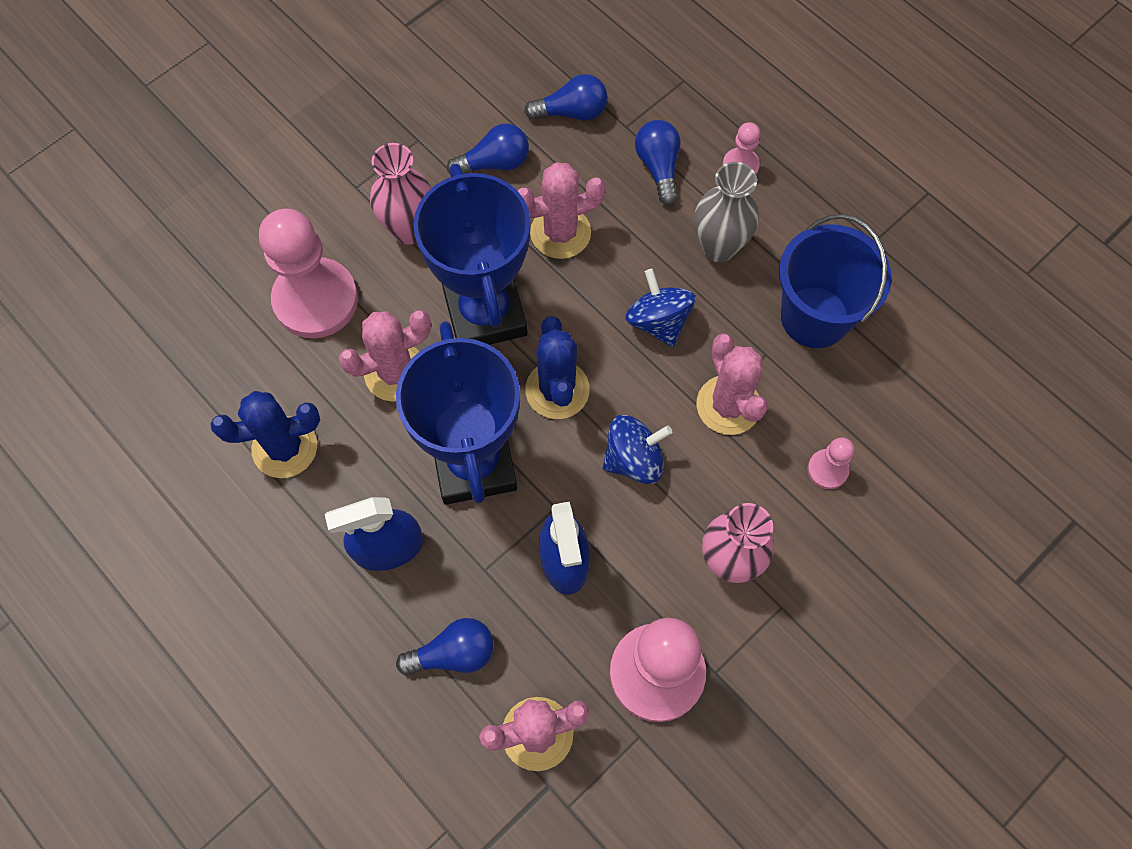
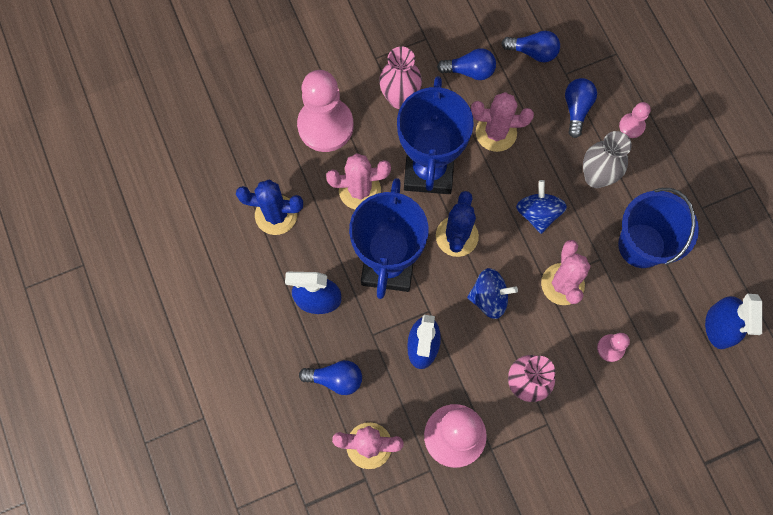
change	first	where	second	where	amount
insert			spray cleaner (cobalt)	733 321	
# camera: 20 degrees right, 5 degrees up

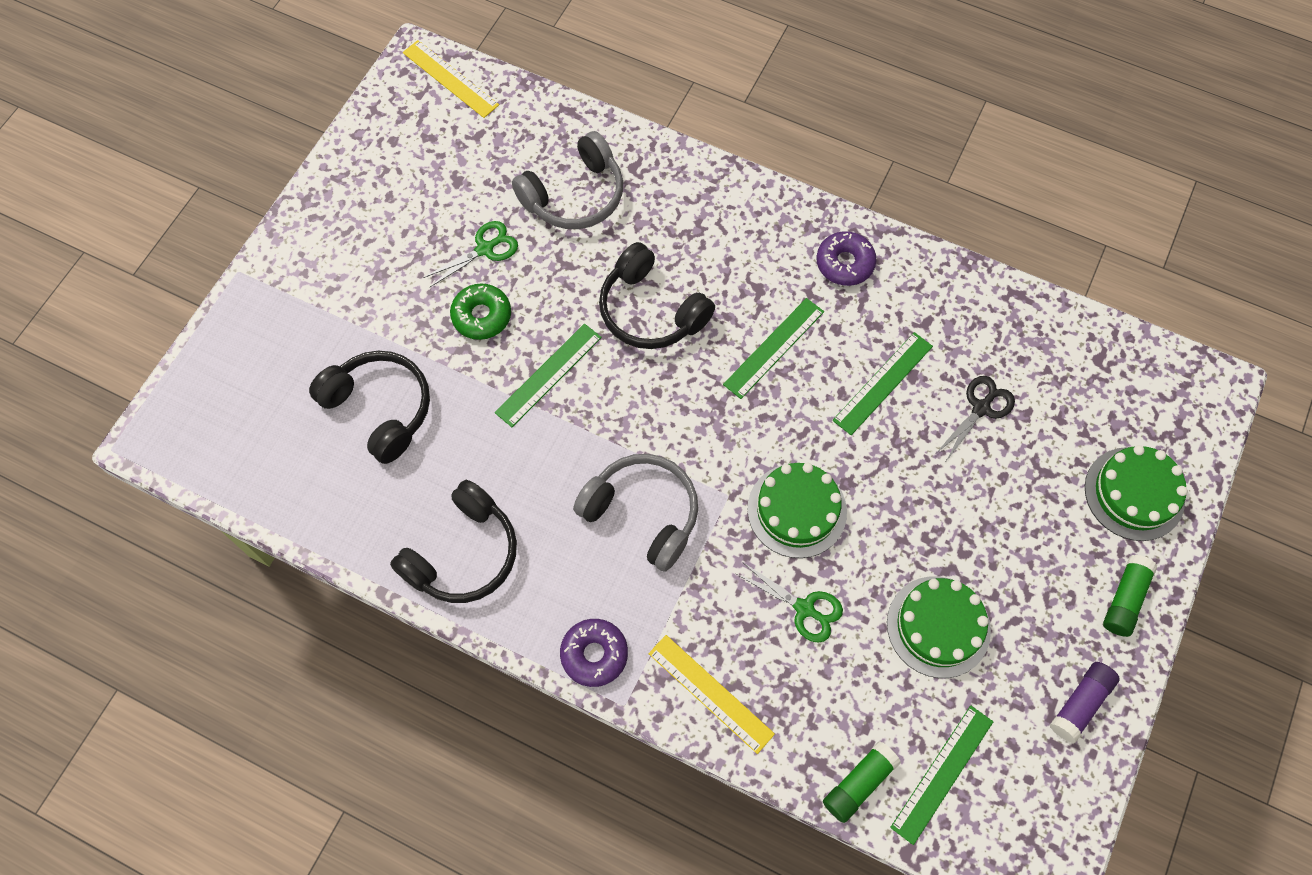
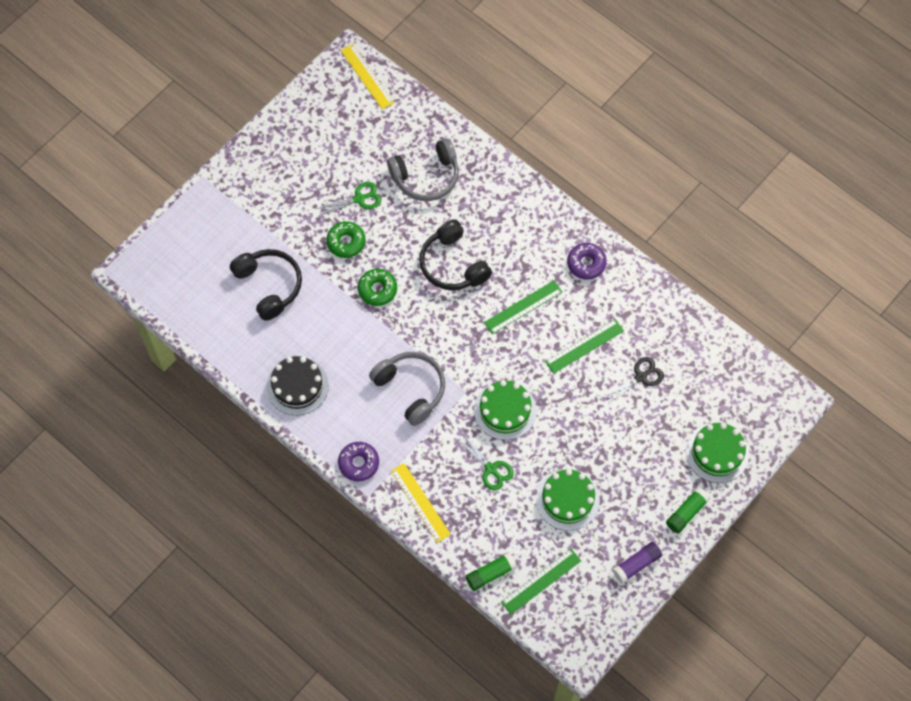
change	first	where	second	where	amount
replace	over-ear headphones (jet-black)	453 541	gateau (jet-black)	297 385	
replace	ruler (green)	548 375	donut (green)	377 287	
# camera: 15 degrees right, 0 degrees up

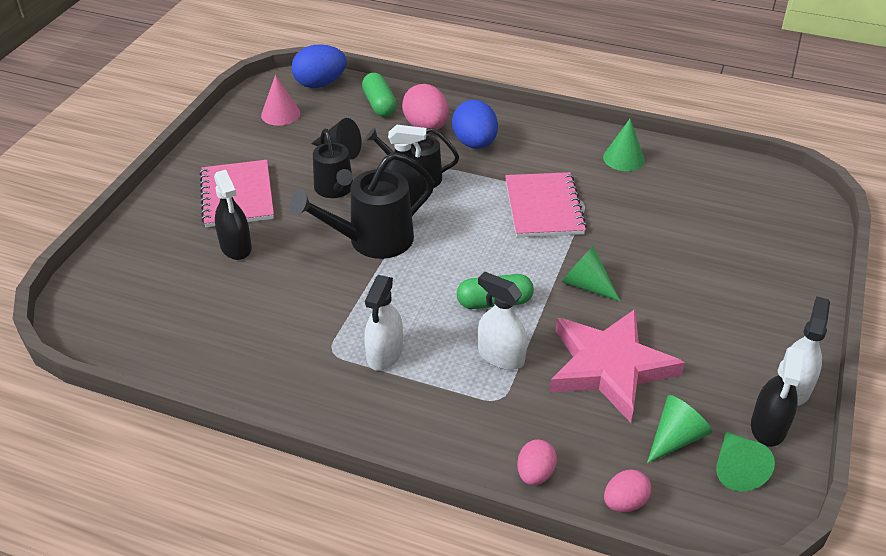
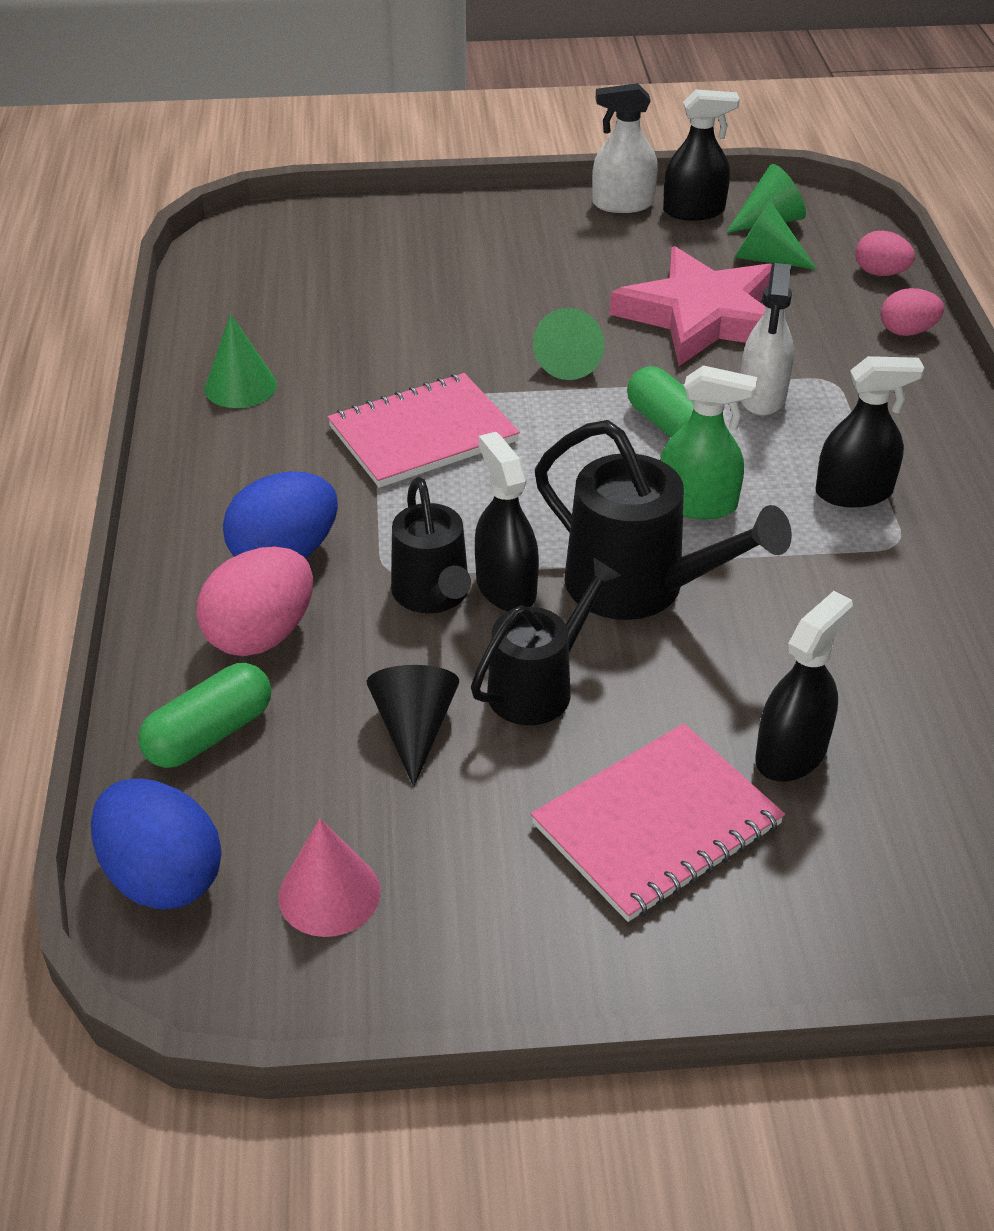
change	first	where	second	where	amount
recolor	spray cleaner (snow-white)	383 323	spray cleaner (jet-black)	869 431	
insert			spray cleaner (green)	708 442	
# camera: 115 degrees left, 0 degrees up

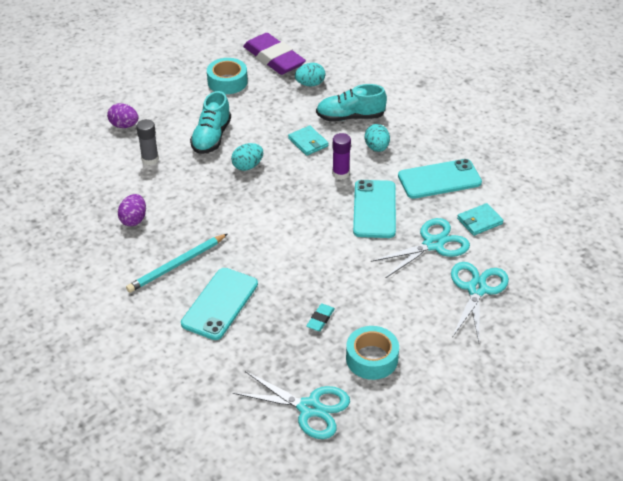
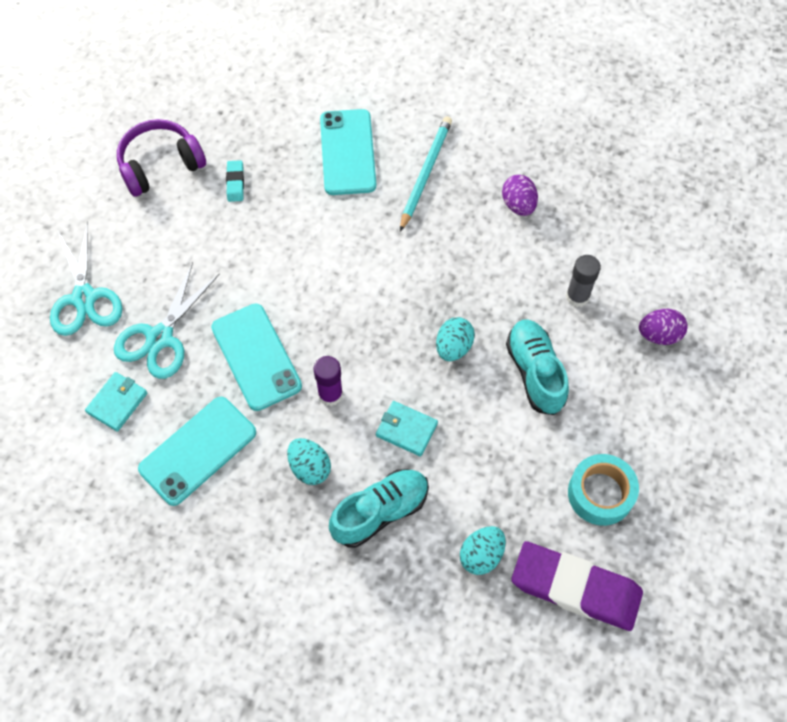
change	first	where	second	where	amount
delete	pair of scissors (aqua)	291 405			
replace	tape (aqua)	372 353	over-ear headphones (purple)	161 158	
# camera: 150 degrees right, 20 degrees up

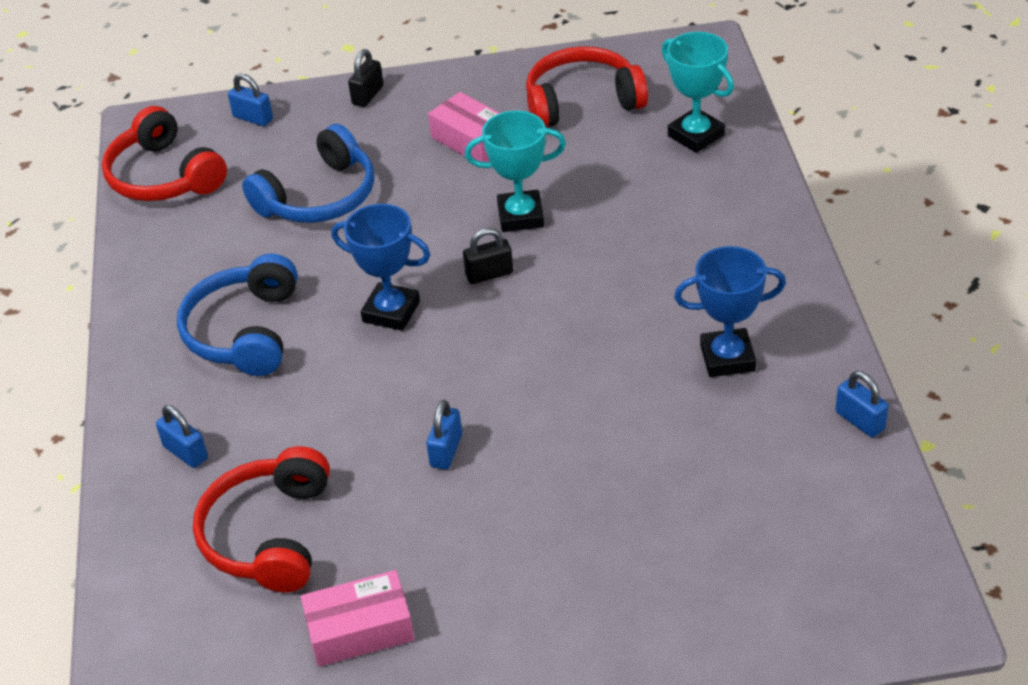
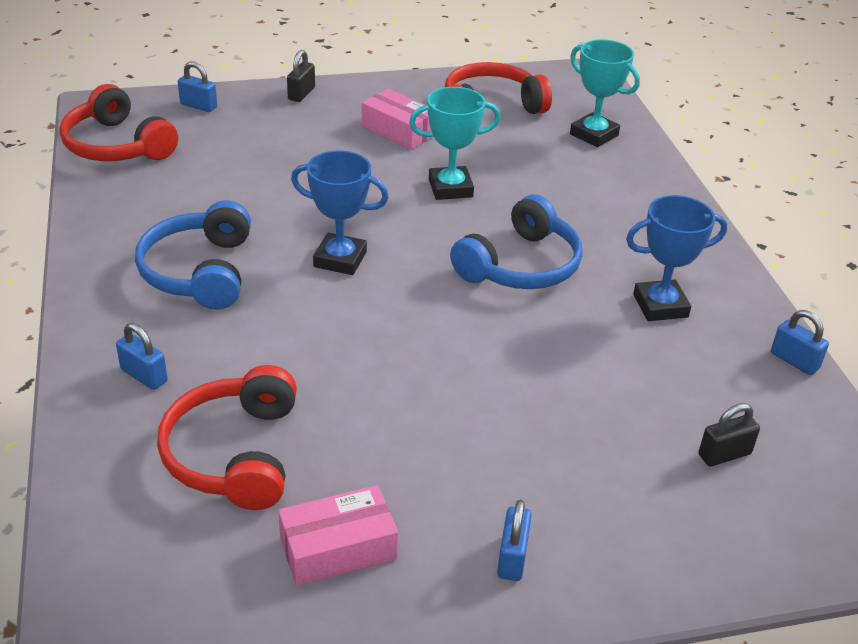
change	first	where	second	where	amount
move	over-ear headphones (cobalt)	308 173		516 241	
move	padlock (cobalt)	444 435		514 540	
move	padlock (jet-black)	488 256		729 434	
# camera: 10 degrees left, 5 degrees down

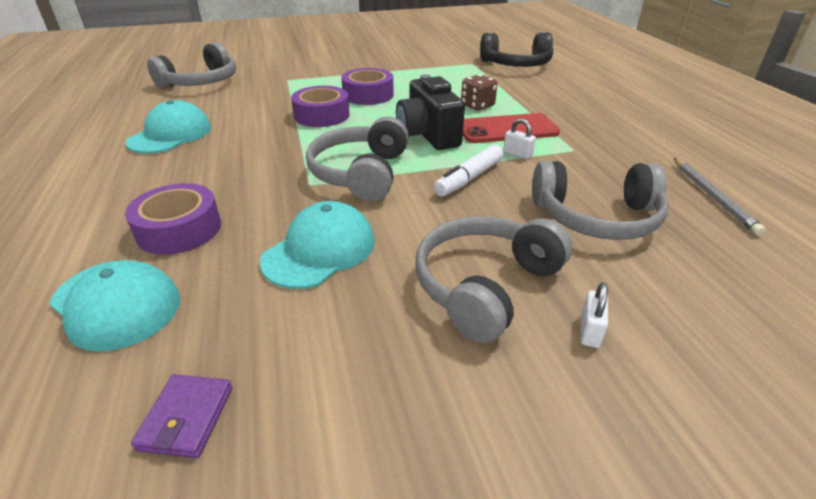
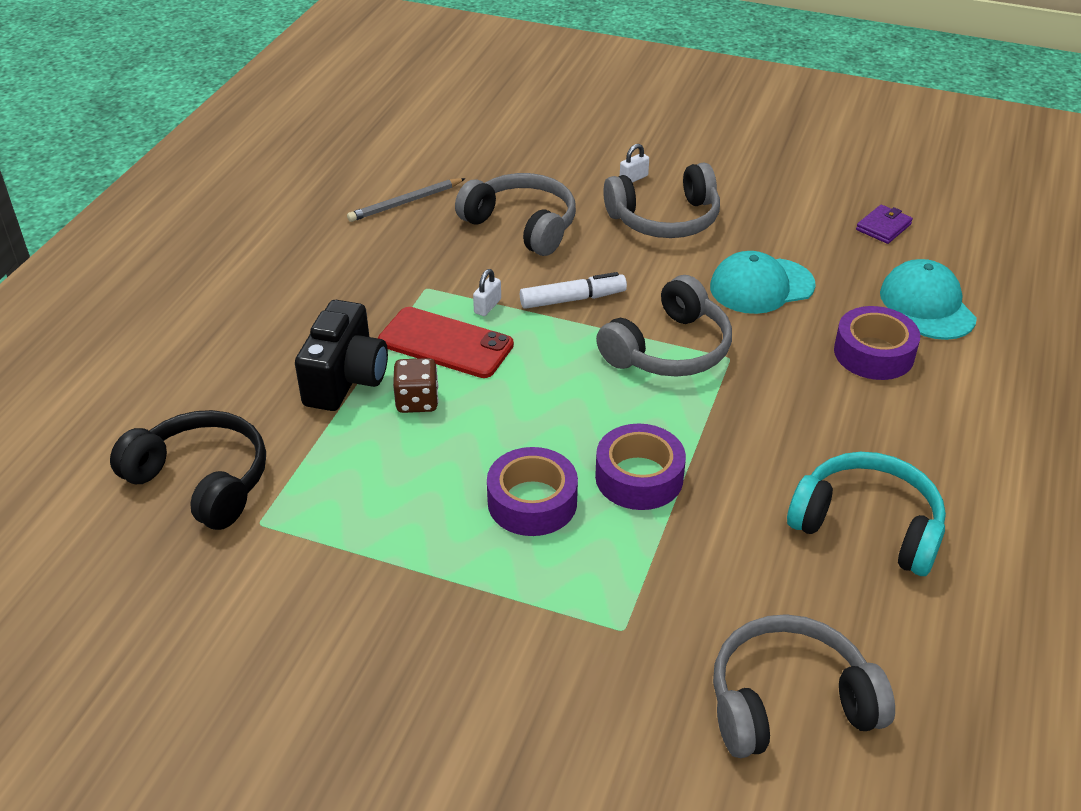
change	first	where	second	where	amount
replace	baseball cap (aqua)	168 127	over-ear headphones (aqua)	866 514	
move	photo camera (jet-black)	430 112		341 355	
rotate	padlock (snow-white)	519 138		487 292	45 degrees clockwise
rotate	pencil (ash-grey)	720 197		406 200	150 degrees counterclockwise
# camera: 145 degrees left, 5 degrees up

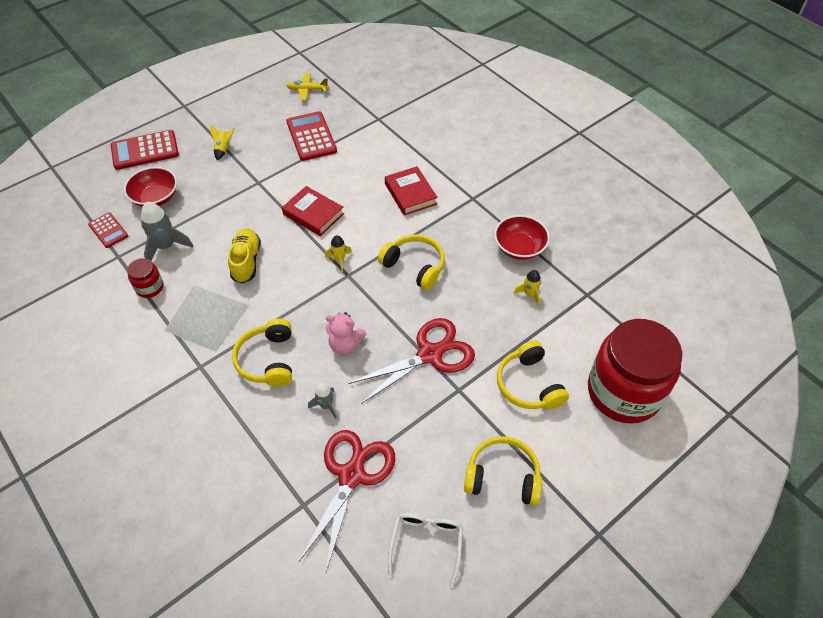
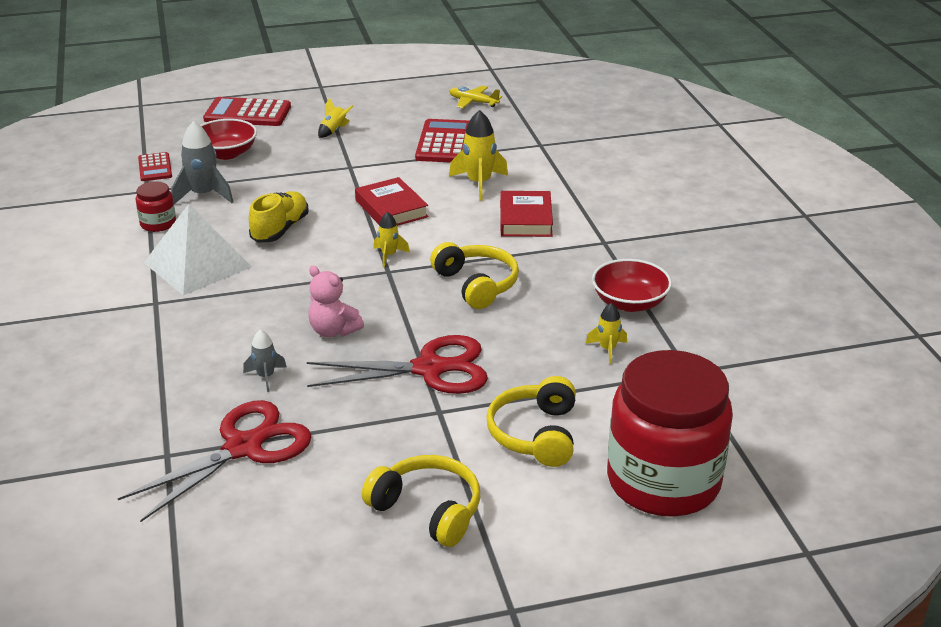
change	first	where	second	where	amount
delete	over-ear headphones (yellow)	262 353			
delete	spectacles (snow-white)	425 550			
insert			spaceship (yellow)	478 155	
# camera: 25 degrees right, 20 degrees down

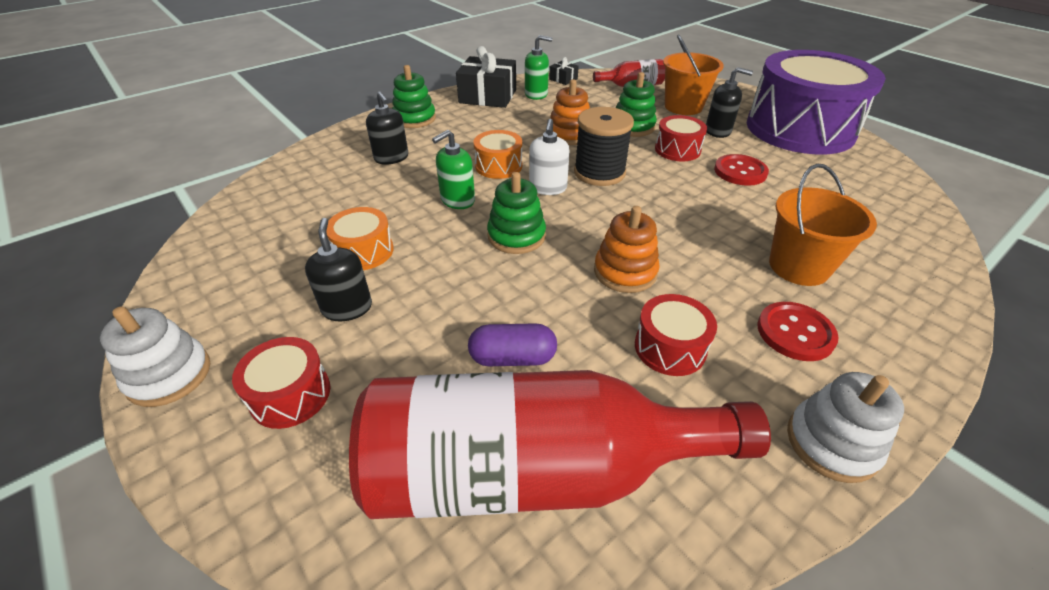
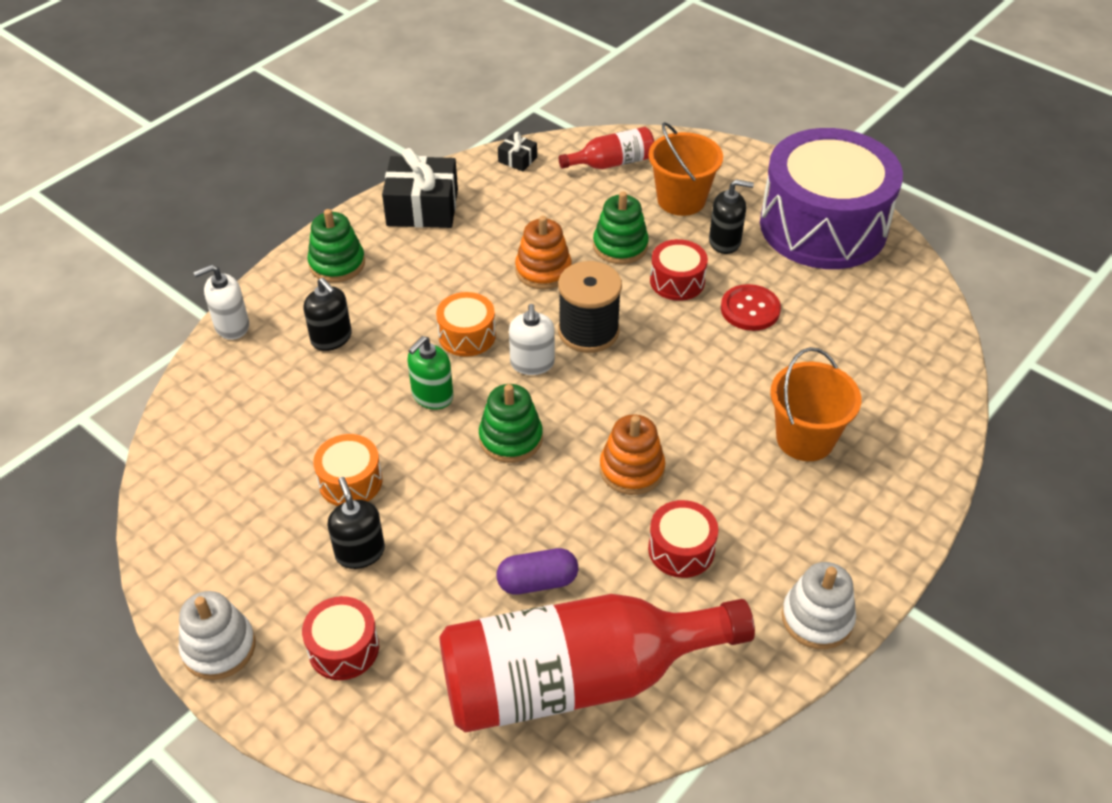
change	first	where	second	where	amount
delete	soap dispenser (green)	538 67			
delete	sewing button (crimson)	798 331			
insert			soap dispenser (snow-white)	221 302	
# camera: 10 degrees left, 5 degrees up

